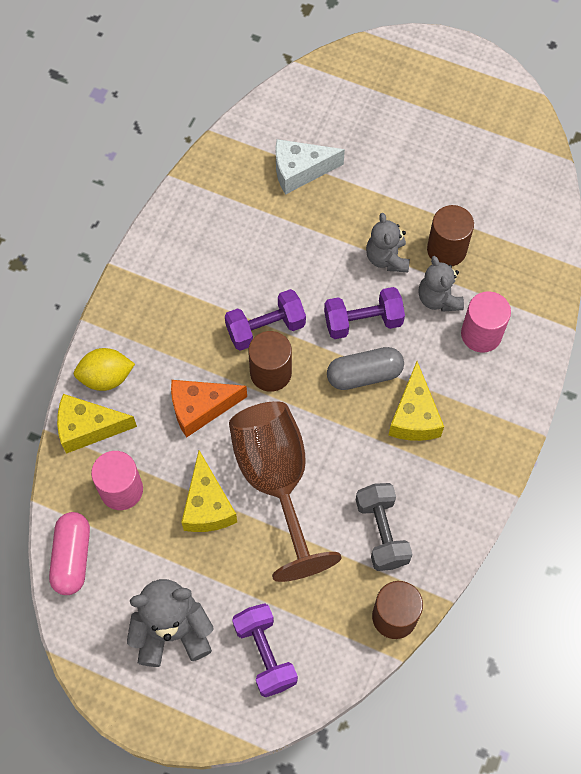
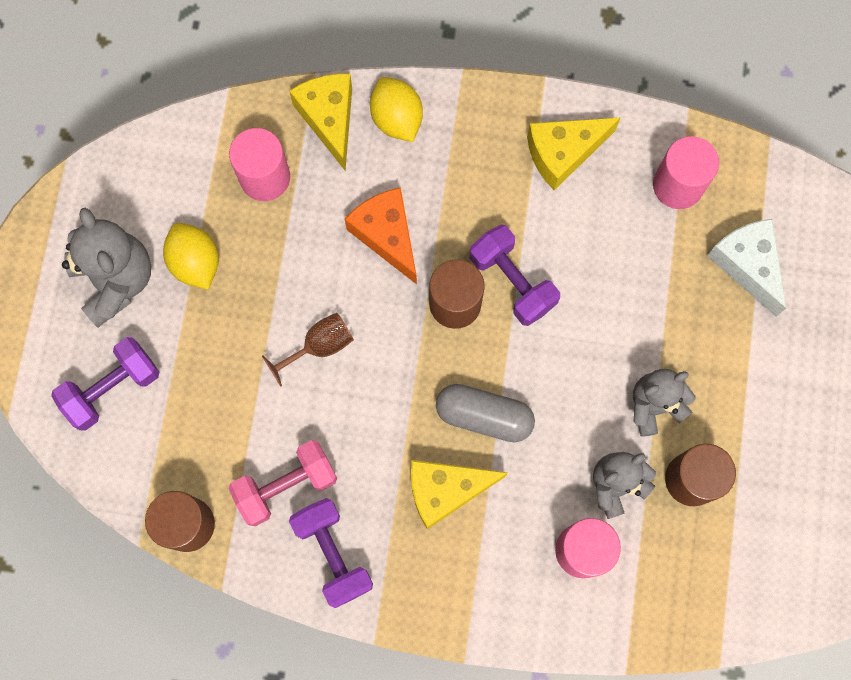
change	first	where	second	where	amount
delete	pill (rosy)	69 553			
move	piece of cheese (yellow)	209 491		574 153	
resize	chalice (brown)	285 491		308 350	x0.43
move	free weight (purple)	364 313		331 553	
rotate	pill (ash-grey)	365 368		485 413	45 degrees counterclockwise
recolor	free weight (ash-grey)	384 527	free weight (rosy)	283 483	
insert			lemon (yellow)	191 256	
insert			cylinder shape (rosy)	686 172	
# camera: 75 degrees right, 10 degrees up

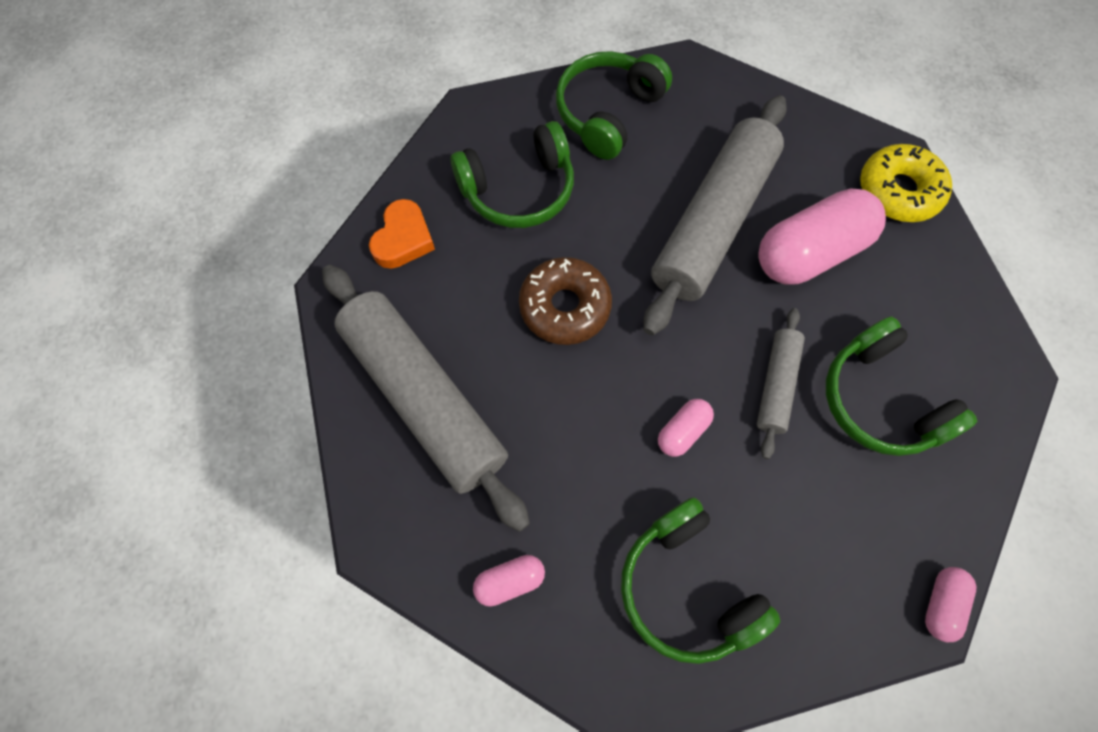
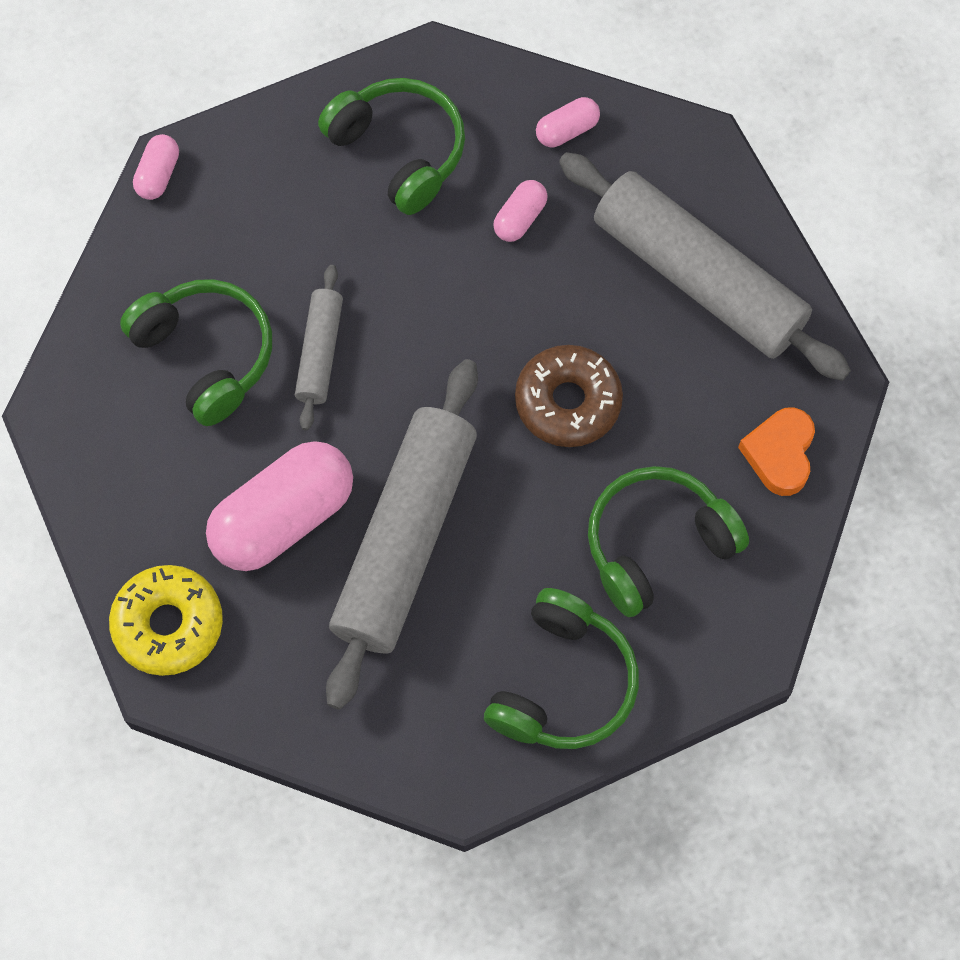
change	first	where	second	where	amount
move	pill (rosy)	686 428		520 211	
# camera: 170 degrees right, 0 degrees up

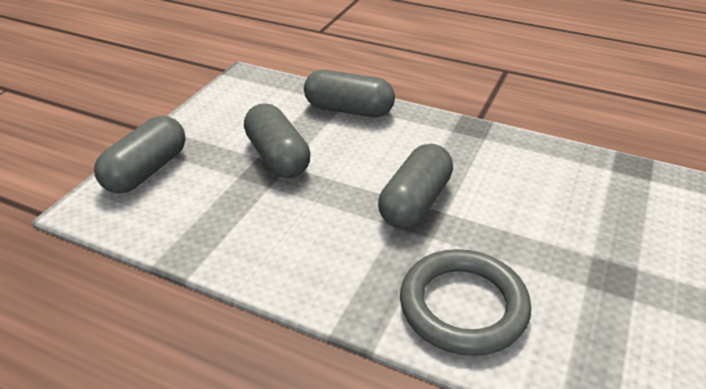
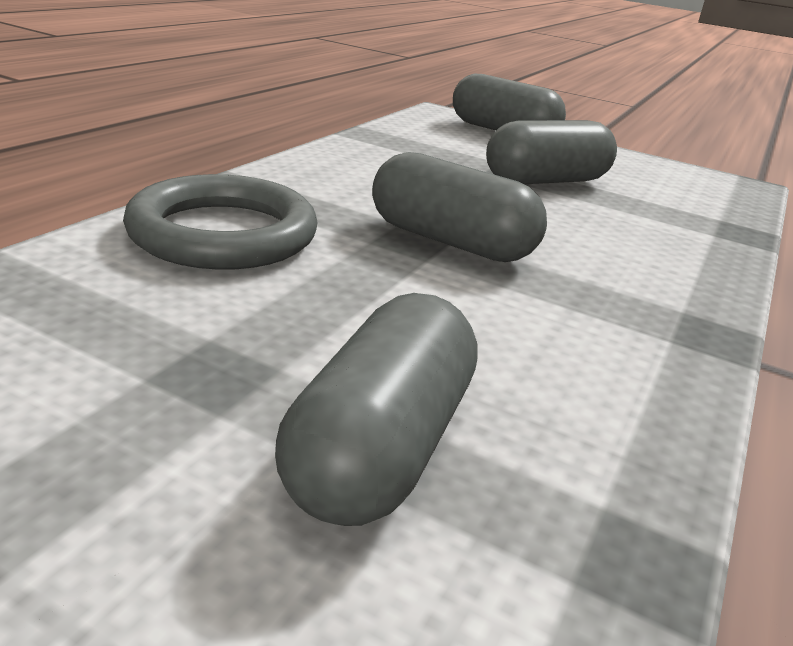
change	first	where	second	where	amount
move	pill (ash-grey)	349 93		376 409	
# camera: 90 degrees right, 10 degrees down

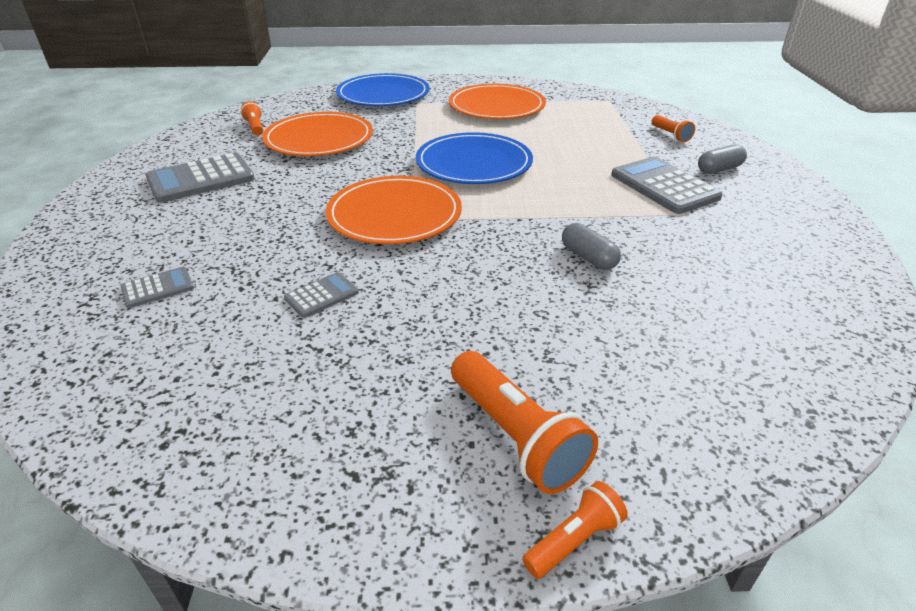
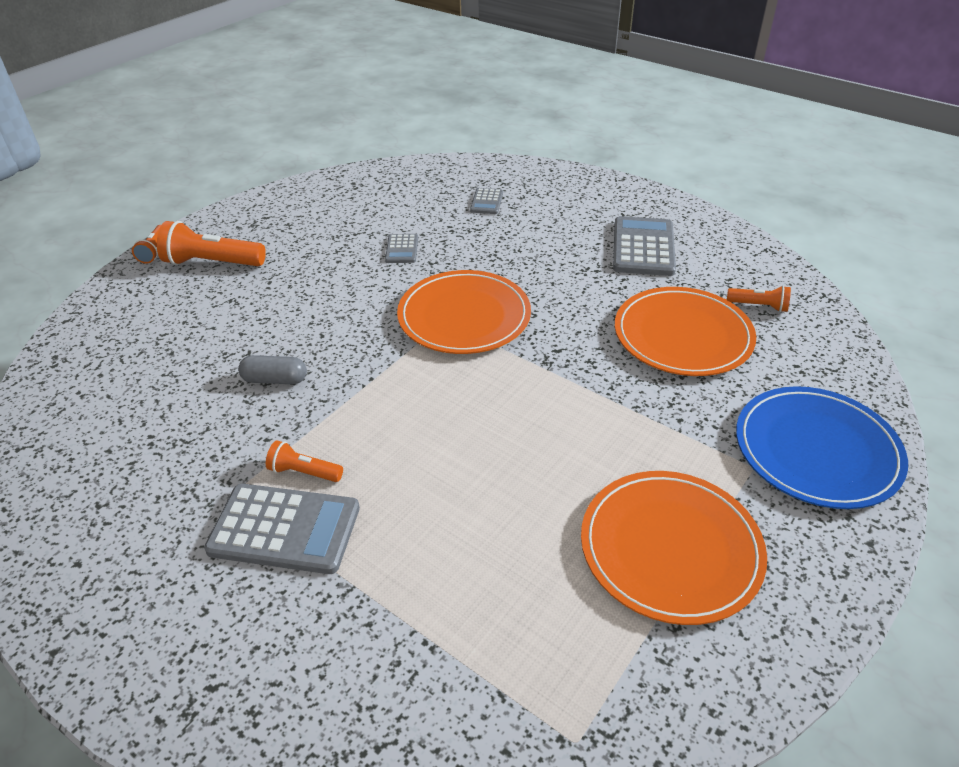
change	first	where	second	where	amount
delete	plate (cobalt)	474 158			
move	flashlight (bright orange)	673 128		304 461	
delete	pill (ash-grey)	722 159			
# camera: 130 degrees right, 5 degrees up

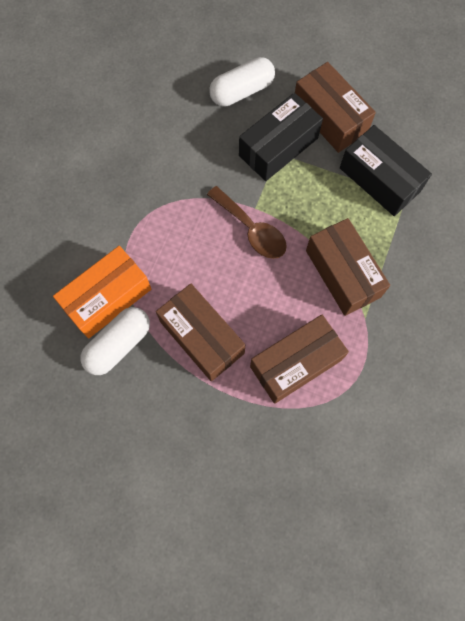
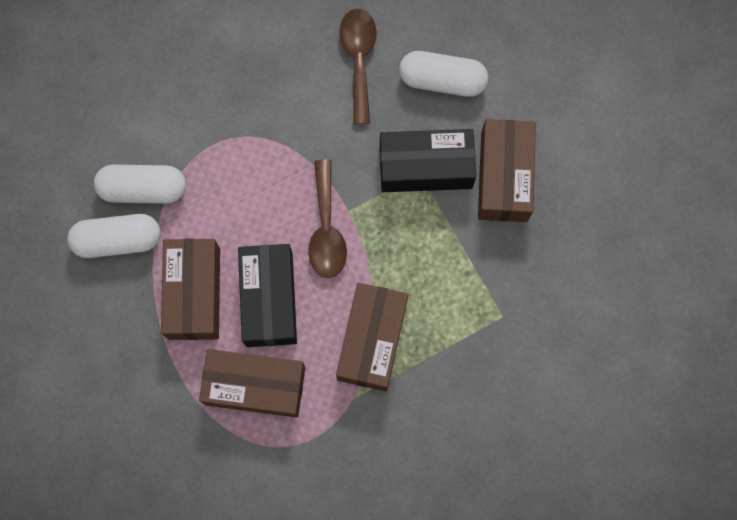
change	first	where	second	where	amount
replace	package (bright orange)	102 292	pill (snow-white)	140 184	
move	package (jet-black)	386 170		267 295	
insert			tablespoon (brown)	358 66	
# camera: 40 degrees right, 5 degrees up

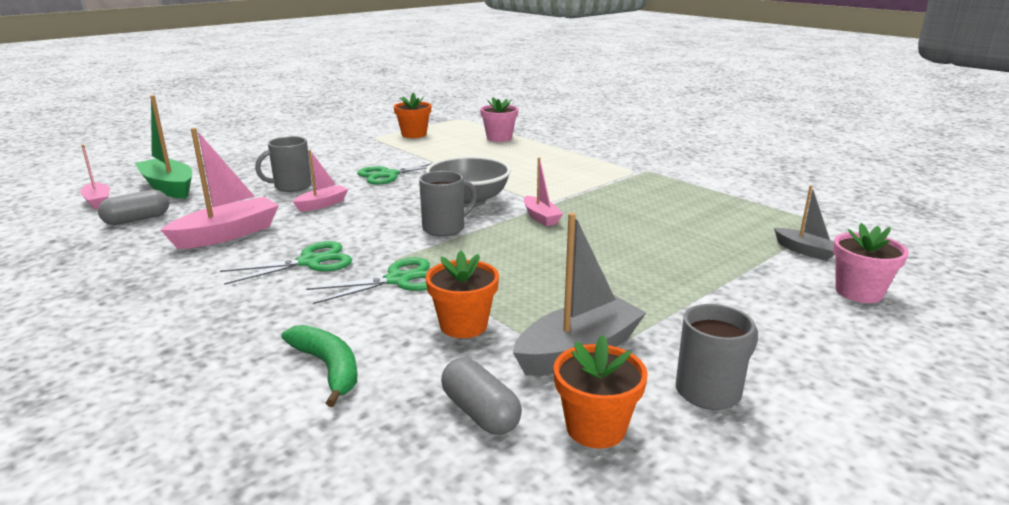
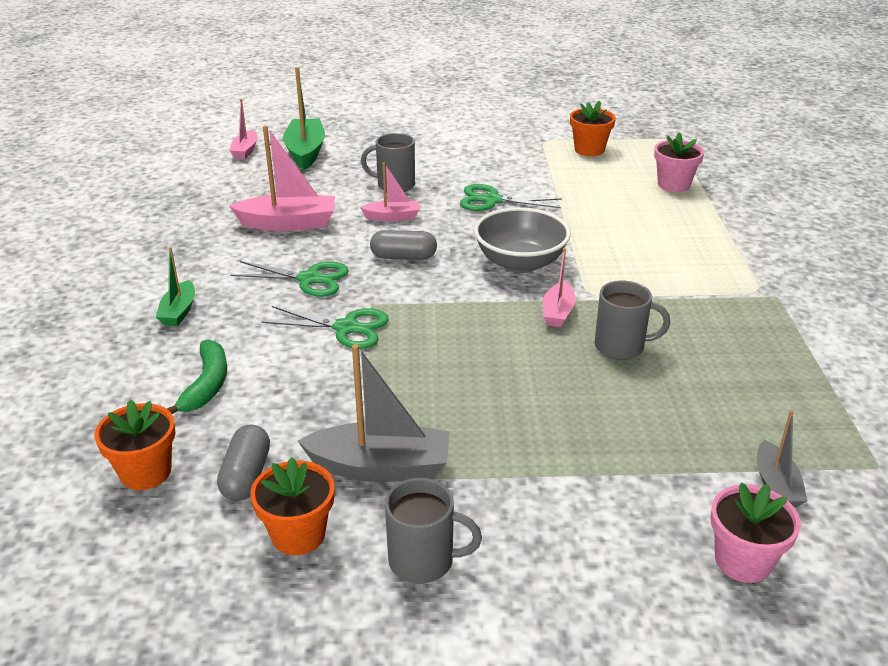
change	first	where	second	where	amount
move	pill (ash-grey)	133 207		403 245	
move	mug (ash-grey)	448 203		632 320	
move	potted plant (bright orange)	462 294		134 445	
insert			toy boat (green)	175 286	
# camera: 40 degrees right, 10 degrees up

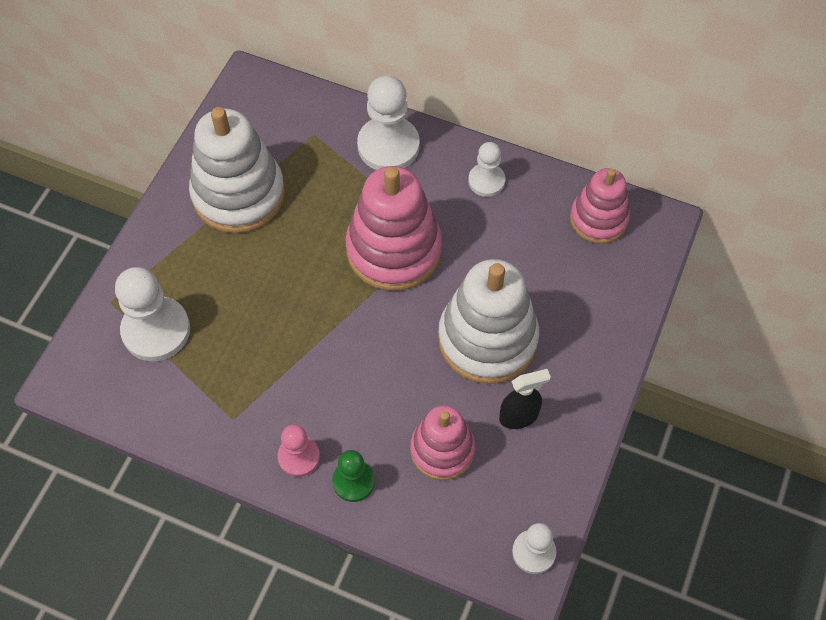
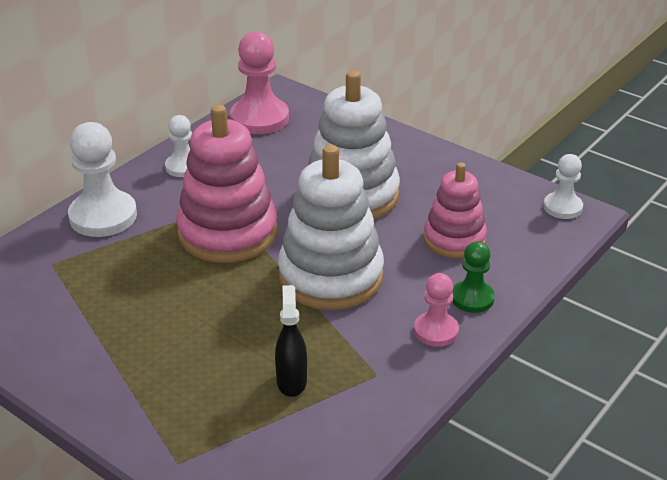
change	first	where	second	where	amount
delete	pawn (snow-white)	152 314			
move	ring stacker (snow-white)	237 170		331 227	
move	spray cleaner (jet-black)	525 399		291 341	
replace	ring stacker (rosy)	600 206	pawn (rosy)	259 82	
# camera: 75 degrees left, 25 degrees down

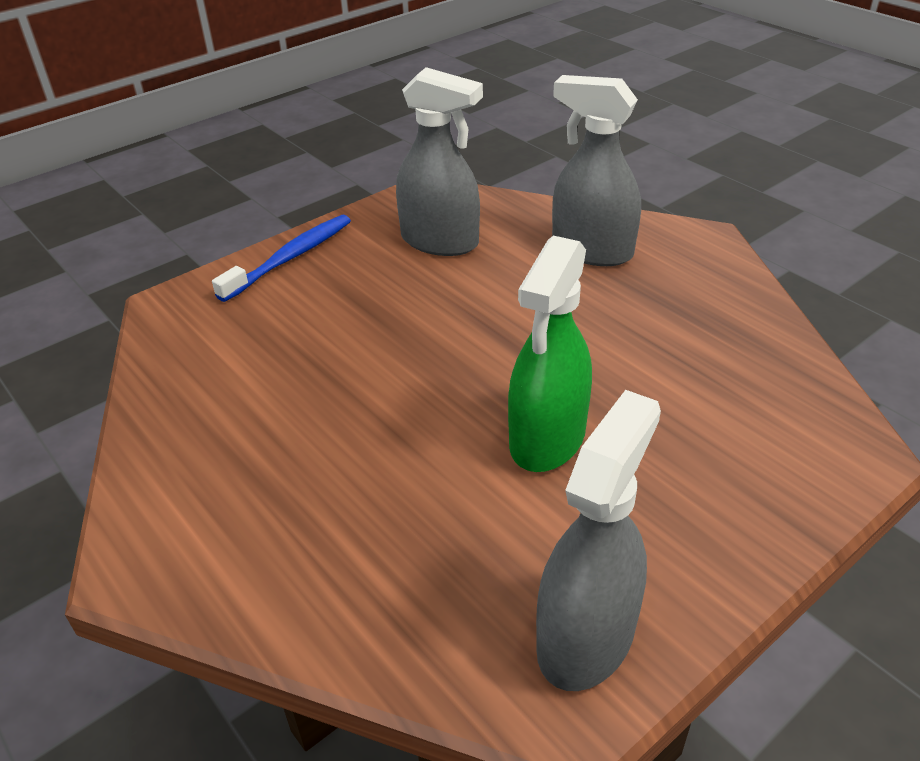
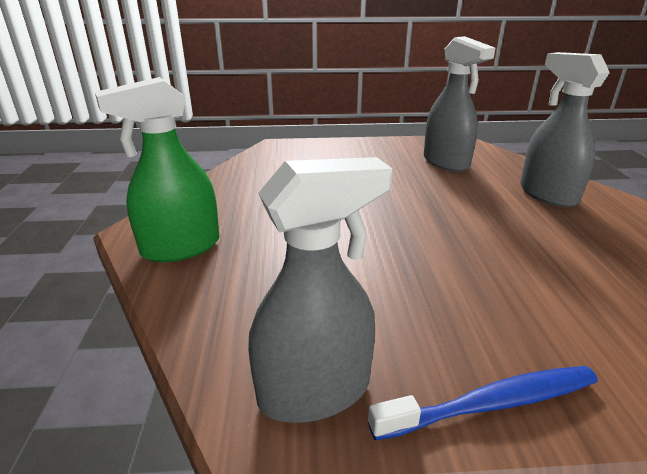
change	first	where	second	where	amount
move	tooth brush (cobalt)	281 258		483 403	
move	spray cleaner (green)	550 354		157 169	
# camera: 35 degrees right, 10 degrees down

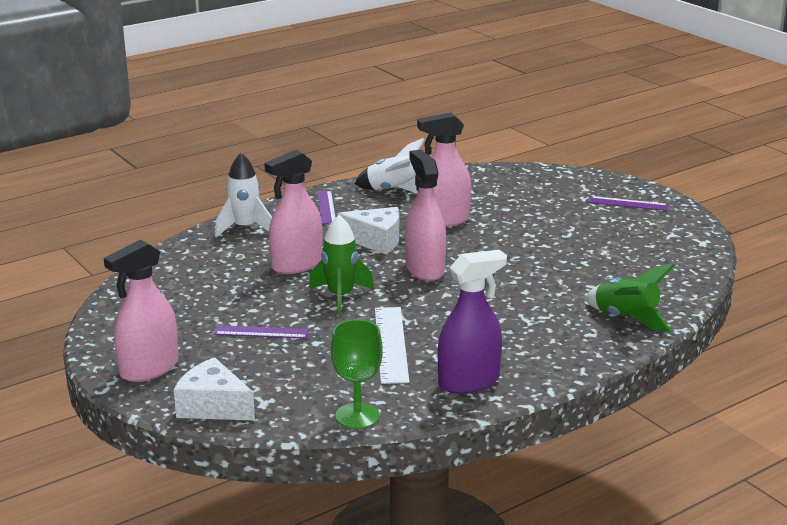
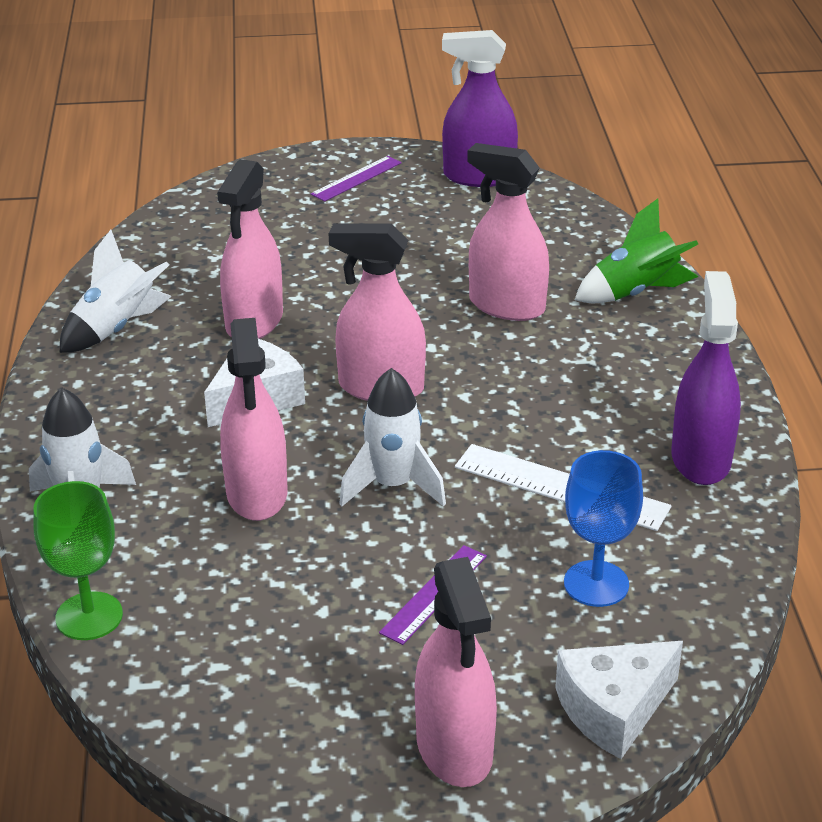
change	first	where	second	where	amount
recolor	spaceship (green)	341 265	spaceship (snow-white)	392 437	
delete	ruler (purple)	326 207			
move	chalice (green)	357 374		78 560	
insert			spray cleaner (purple)	480 108	
insert			spray cleaner (rosy)	508 232	
insert			chalice (cobalt)	603 528	
# camera: 60 degrees left, 10 degrees up

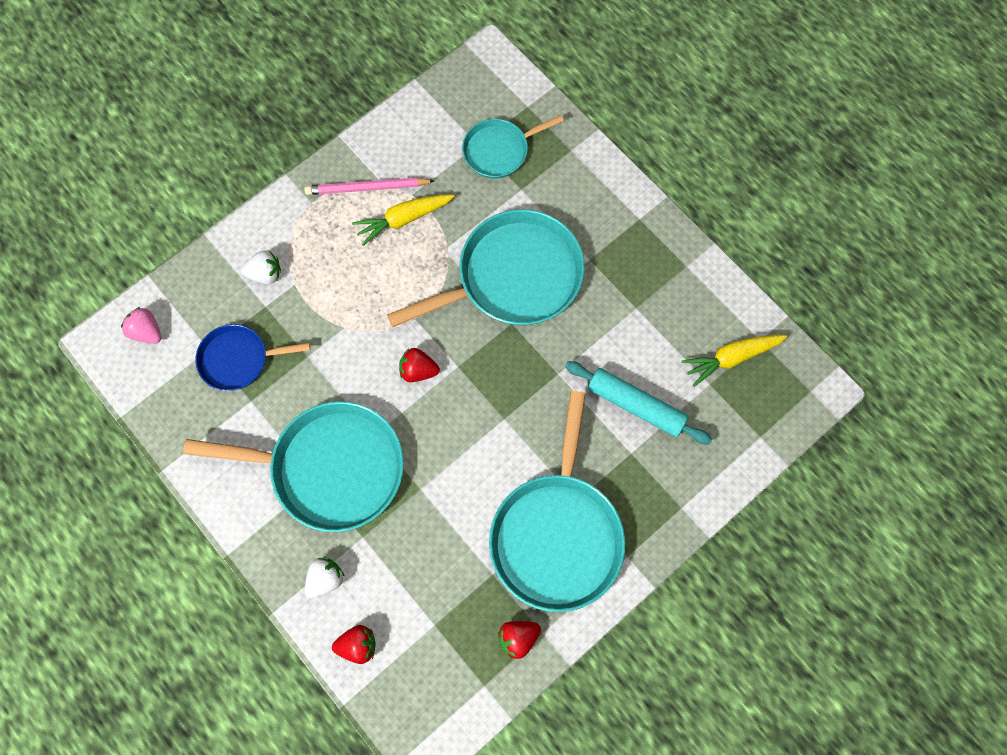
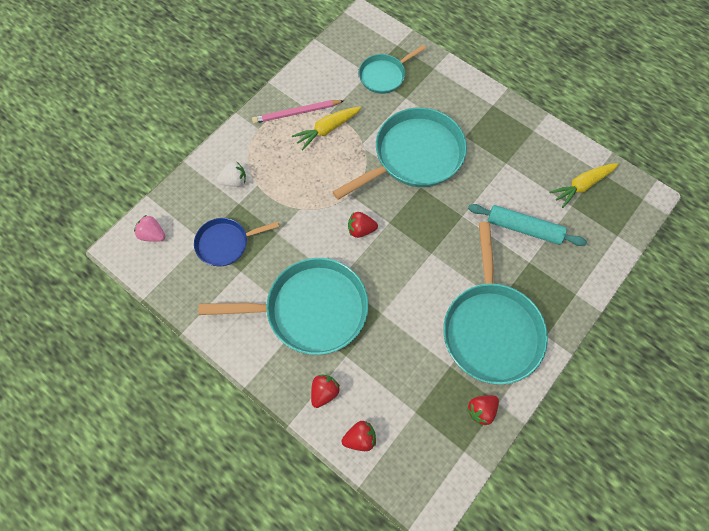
change	first	where	second	where	amount
recolor	strawberry (snow-white)	325 577	strawberry (crimson)	325 391	
# camera: 10 degrees left, 5 degrees down

